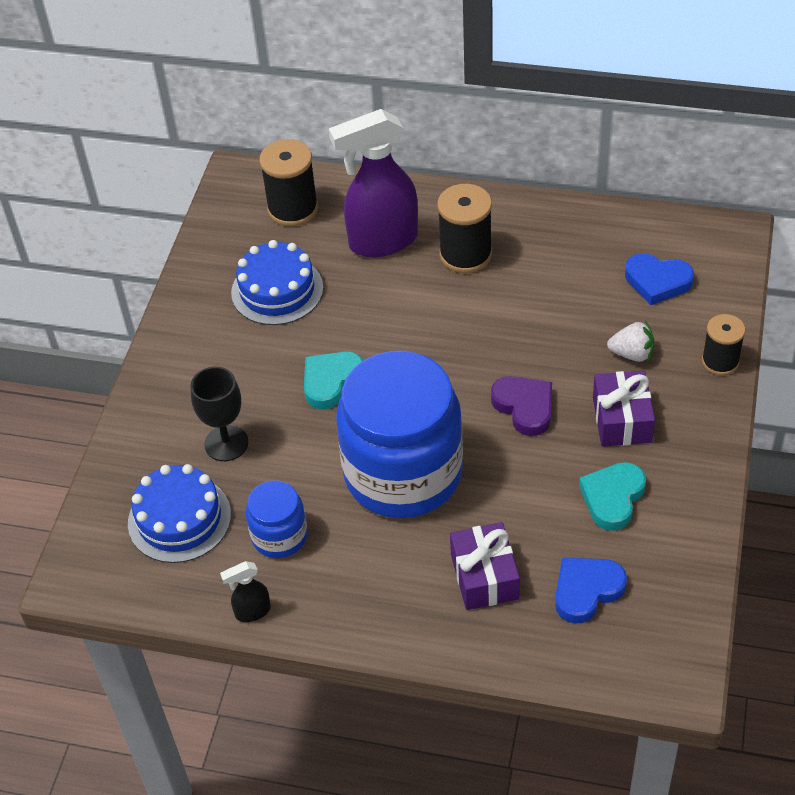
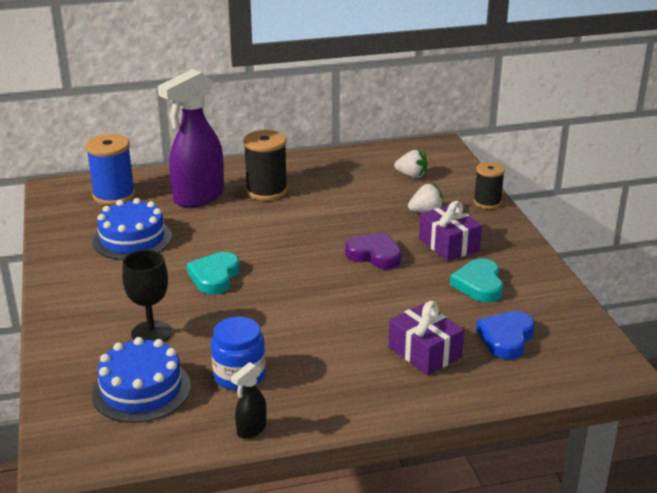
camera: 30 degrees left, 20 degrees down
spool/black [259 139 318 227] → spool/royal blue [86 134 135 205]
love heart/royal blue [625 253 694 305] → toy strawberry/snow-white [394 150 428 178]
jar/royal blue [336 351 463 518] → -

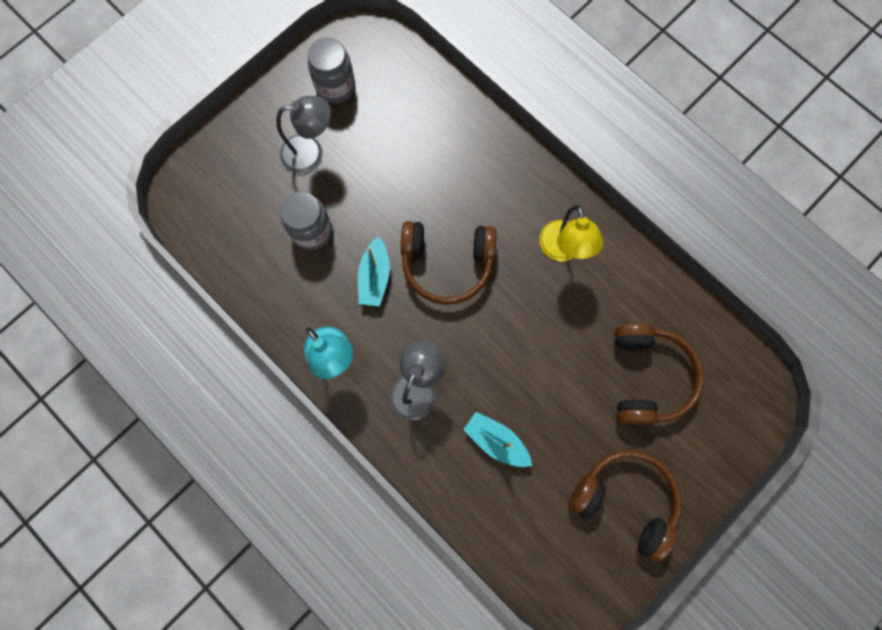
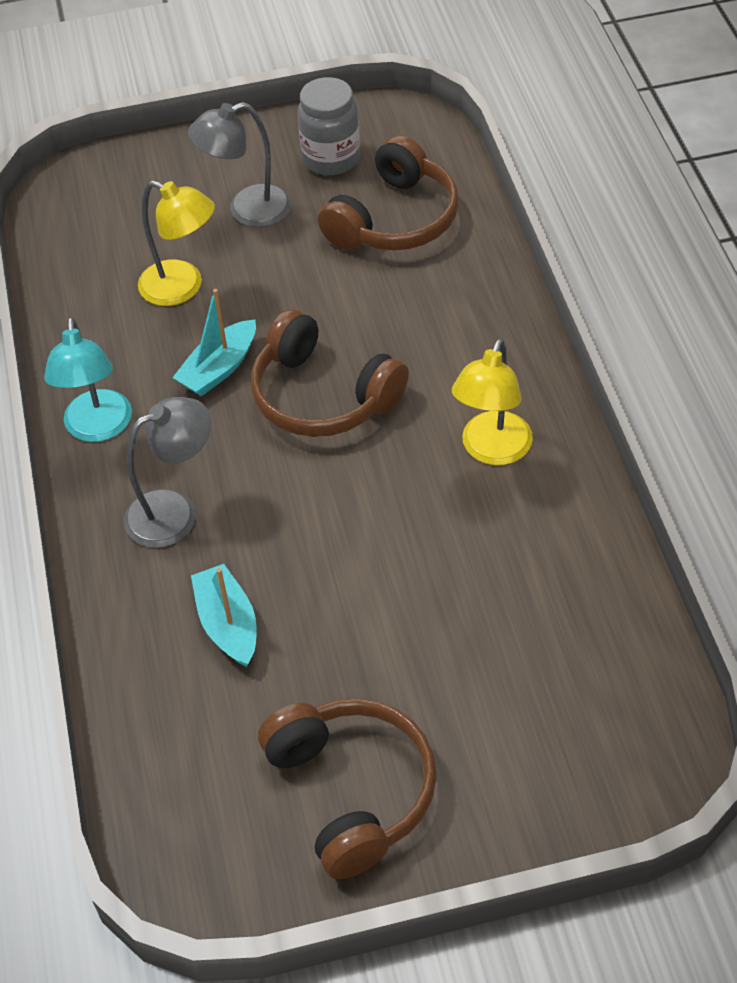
camera: 35 degrees right, 25 degrees down
lamp/ash-grey [276 96 331 173] → lamp/ash-grey [188 102 292 227], 135 degrees clockwise
jar/ash-grey [280 191 332 250] → lamp/golden [138 180 215 306]
headset/dark brown [615 324 704 424] → headset/dark brown [318 135 459 251], relocated

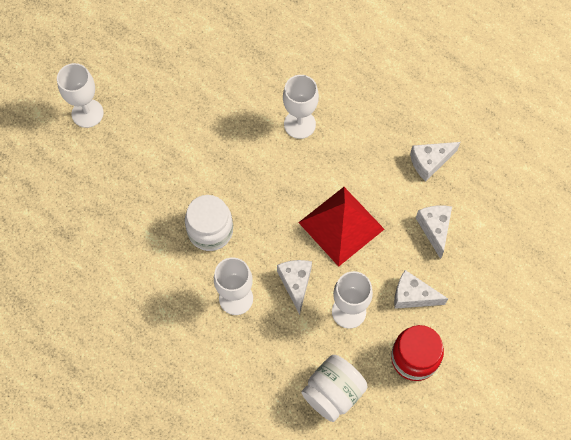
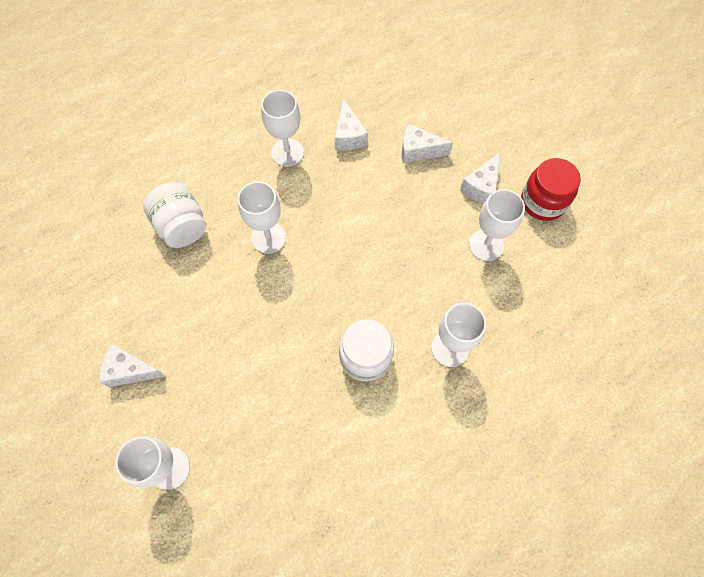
camera: 75 degrees left, 0 degrees up
solid pyramid/scarlet [298 187 384 267] → -
cheese/snow-white [277 260 312 315] → cheese/snow-white [100 344 165 387], relocated
jar/snow-white [301 355 367 422] → jar/snow-white [143 182 206 248], relocated
- → goblet/snow-white [261 90 304 167]

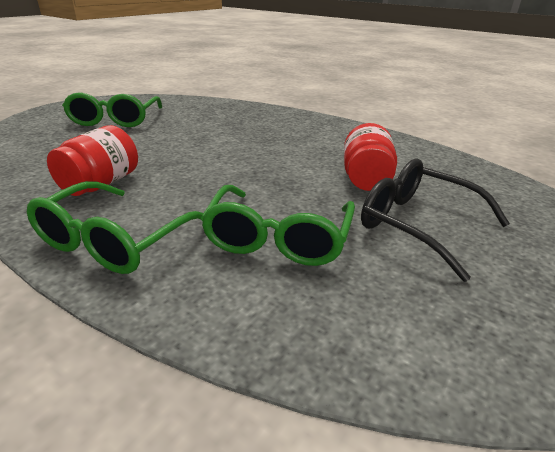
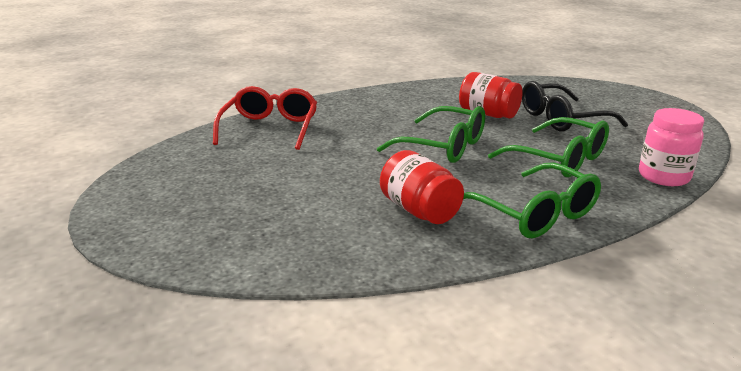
camera: 60 degrees left, 5 degrees down
eyeglasses/green [62 92 162 127] → eyeglasses/green [377 106 485 163], relocated
- → eyeglasses/scarlet [213 86 317 150]
- → jar/rose-pink [639 108 704 186]

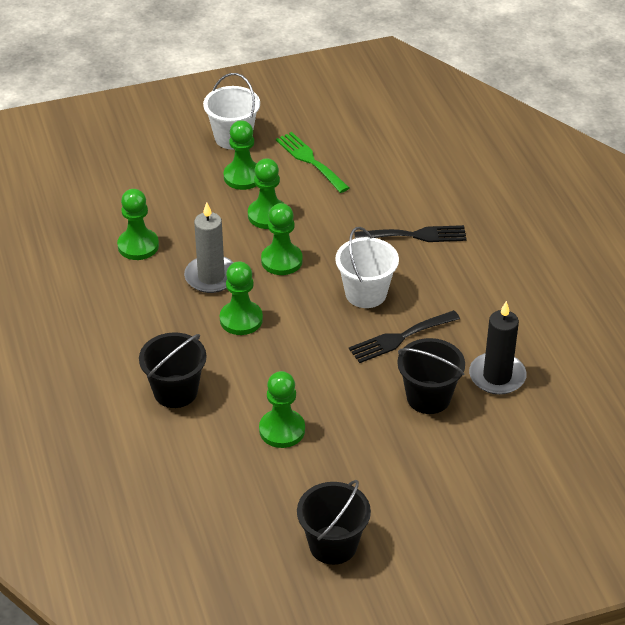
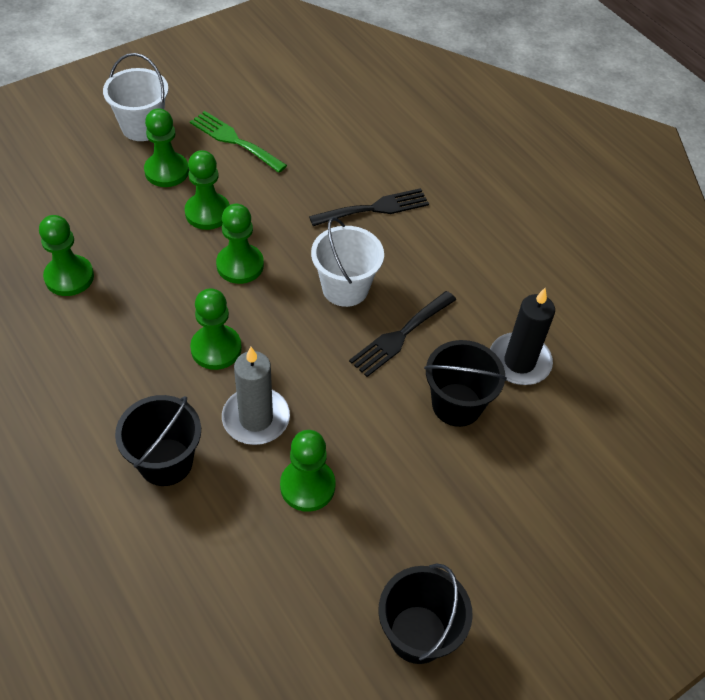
camera: 20 degrees left, 10 degrees up
wax candle/ash-grey [184 202 234 293] → wax candle/ash-grey [222 347 290 445], relocated

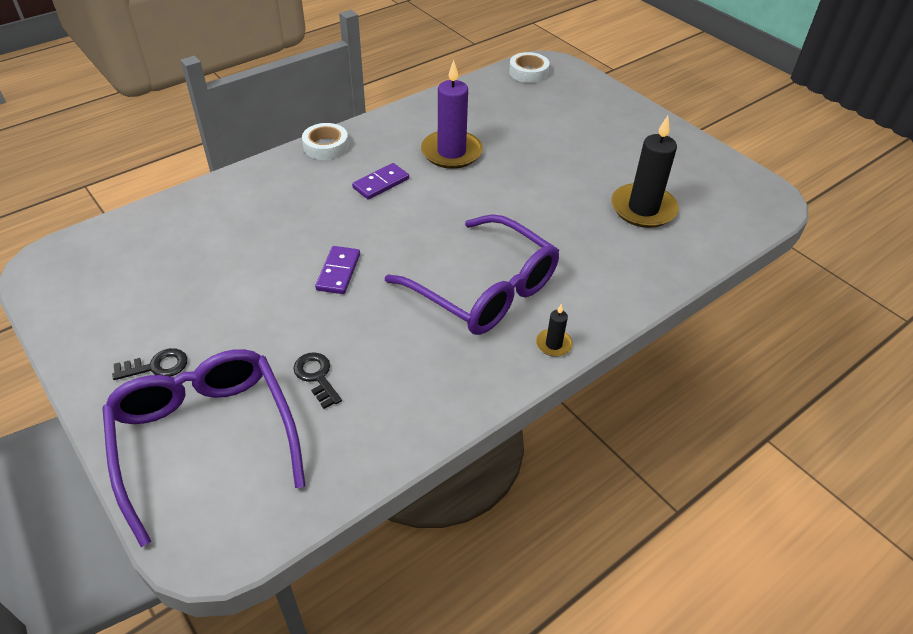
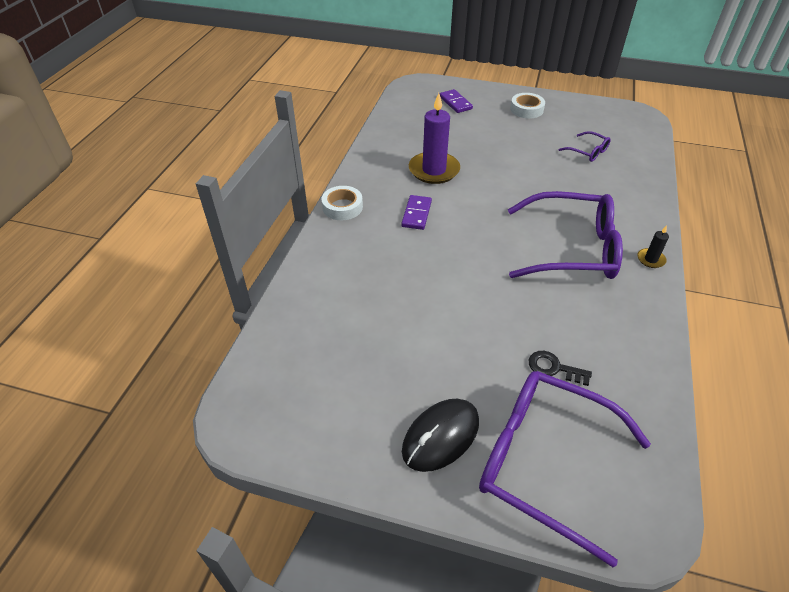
camera: 35 degrees left, 0 degrees up
tape/snow-white [509 52 550 83] → tape/snow-white [510 93 545 119], relocated
wax candle/black [611 116 679 228] → eyeglasses/violet [559 131 611 162]
domino piece/violet [315 246 360 294] → domino piece/violet [440 89 473 113], relocated
door key/black [112 348 187 380] → computer mouse/black [402 399 479 472]

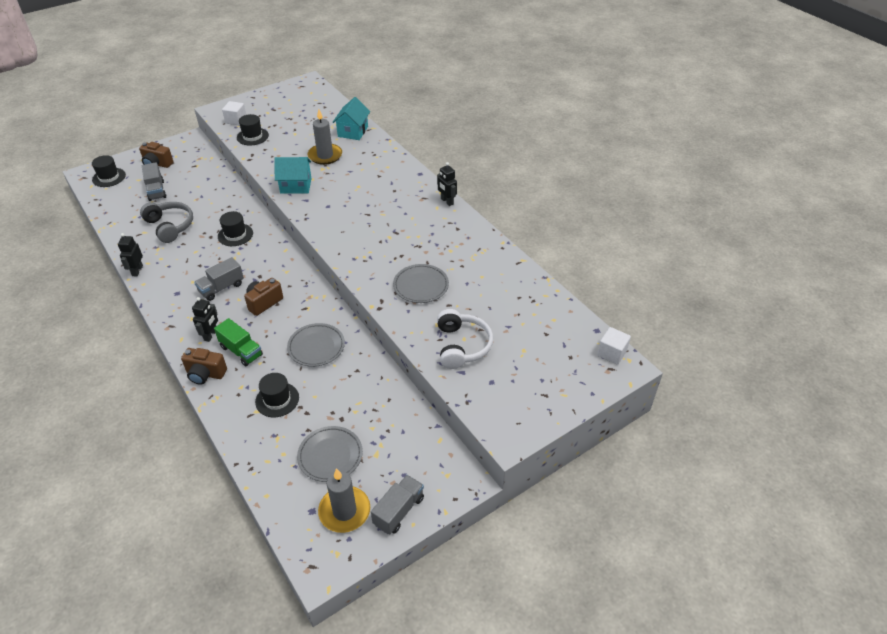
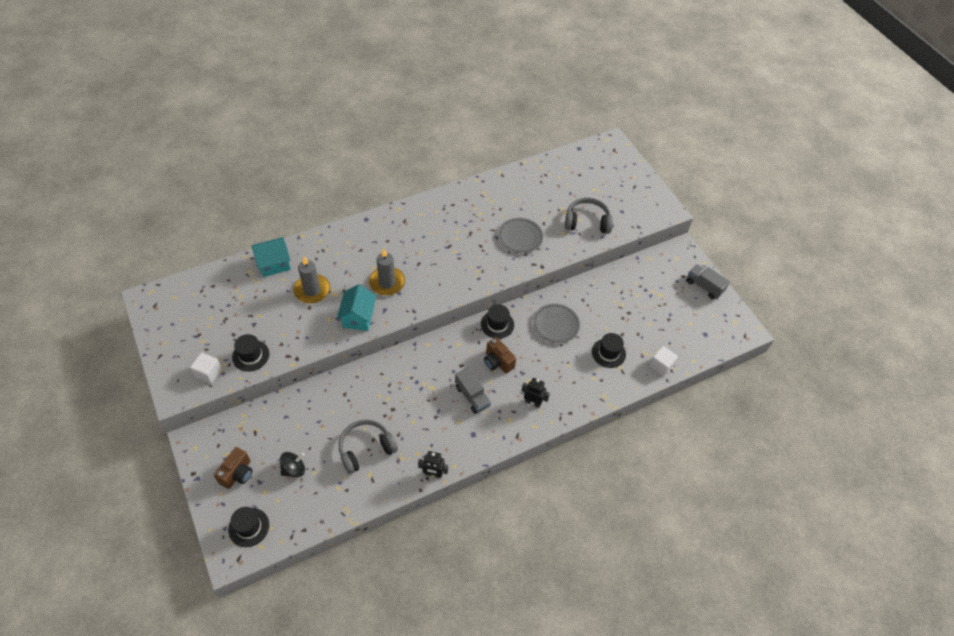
camera: 85 degrees left, 10 degrees up
toy house/teal [332 97 370 140] → toy house/teal [252 237 291 277], 45 degrees counterclockwise
lorry/ash-grey [142 162 167 201] → whirligig/black [280 452 305 477]
robot/black [437 162 457 206] → -
hat/black [218 211 253 246] → hat/black [481 304 514 339], relocated
headset/snow-white [437 309 493 369] → headset/ash-grey [565 198 613 234]
lorry/green [214 318 263 366] → -
block/snow-white [597 327 631 365] → block/snow-white [649 346 678 376], relocated
photo camera/dark brown [181 348 227 385] → -
flat dish/ash-grey [297 426 363 482] → -
wax candle/ash-grey [318 468 370 533] → wax candle/ash-grey [369 249 405 296], relocated

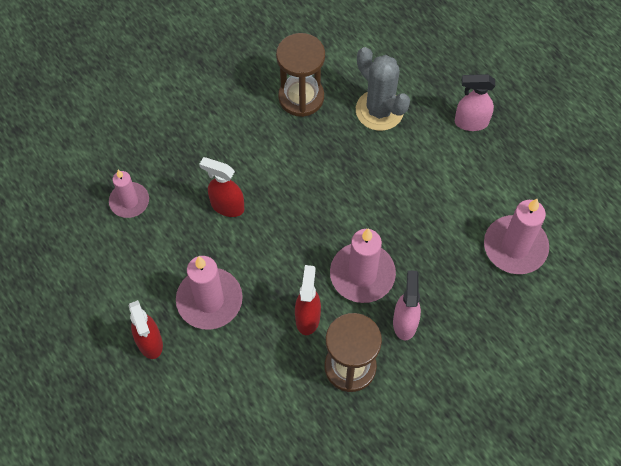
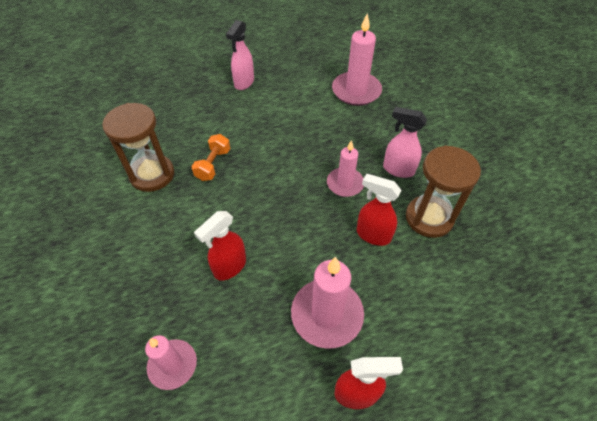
camera: 70 degrees left, 10 degrees down
prickly plant/ash-grey [356 47 410 131] → -
wax candle/rose-pink [330 229 396 303] → wax candle/rose-pink [327 140 364 197], x0.63
- → free weight/orange [191 134 230 181]

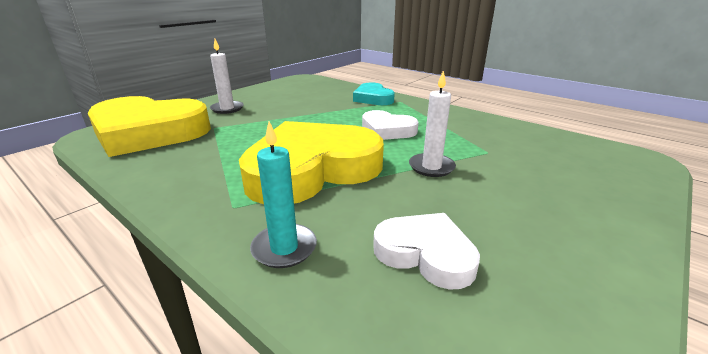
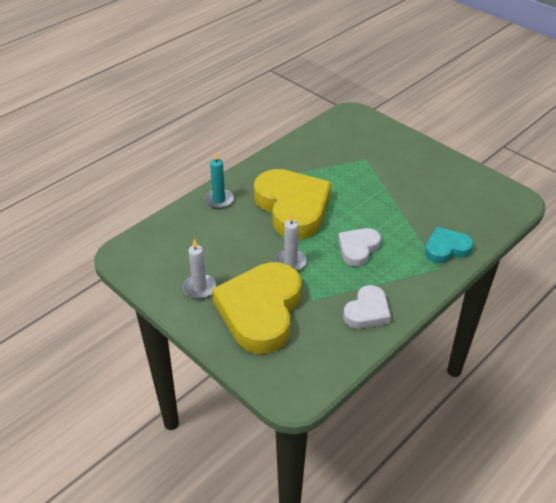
camera: 95 degrees right, 15 degrees up
wax candle/snow-white [210 39 244 114] → wax candle/snow-white [183 239 216 299], relocated
love heart/golden [88 96 211 157] → love heart/golden [212 262 301 354], relocated
love heart/snow-white [373 213 480 290] → love heart/snow-white [343 285 391 329], relocated

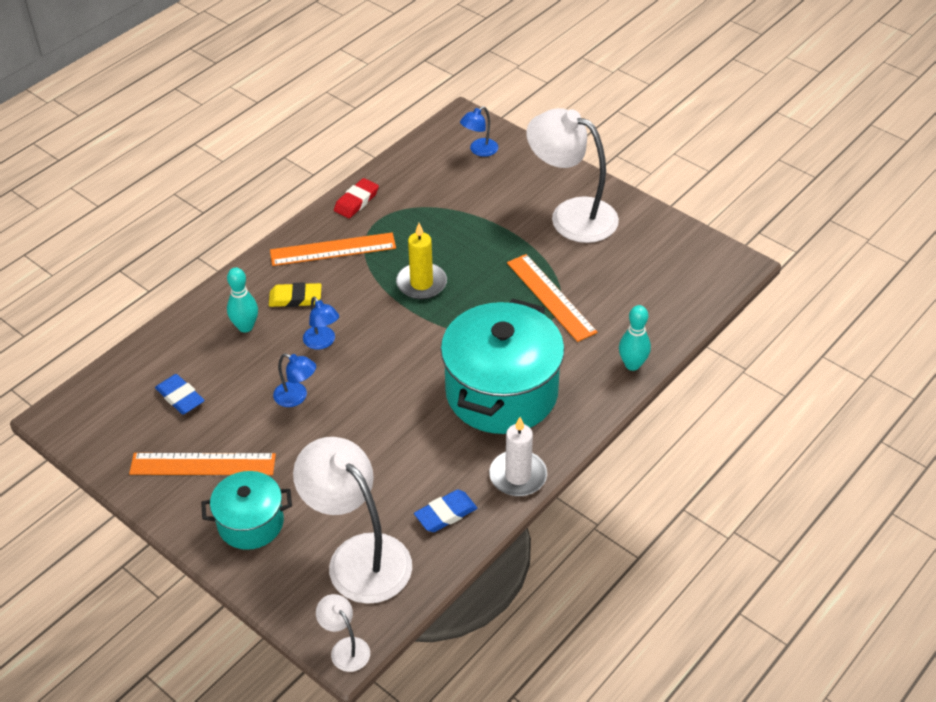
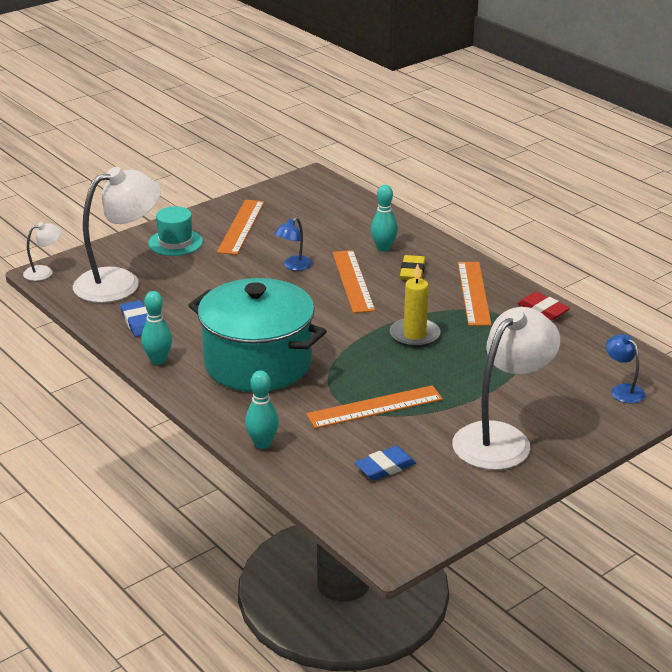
camera: 100 degrees right, 15 degrees down
lamp/royal blue [303 297 339 350] → straightedge/orange [332 250 375 313]
eraser/royal blue [155 374 205 414] → eraser/royal blue [354 446 416 480], relocated
wax candle/snow-white [489 417 547 496] → skittle/teal [141 291 172 365]
stockpot/teal [201 471 292 550] → hat/teal [148 206 203 256]

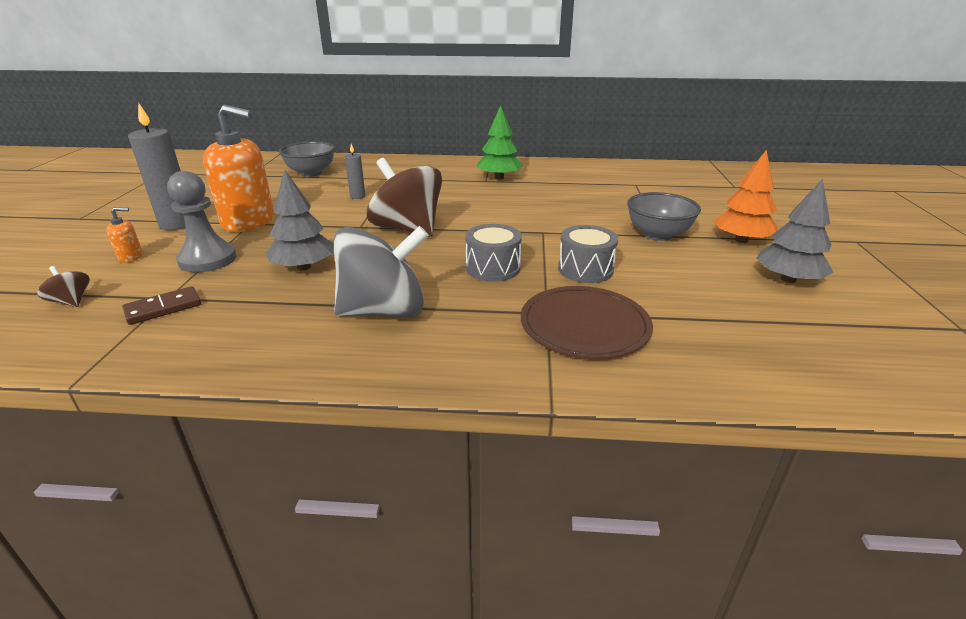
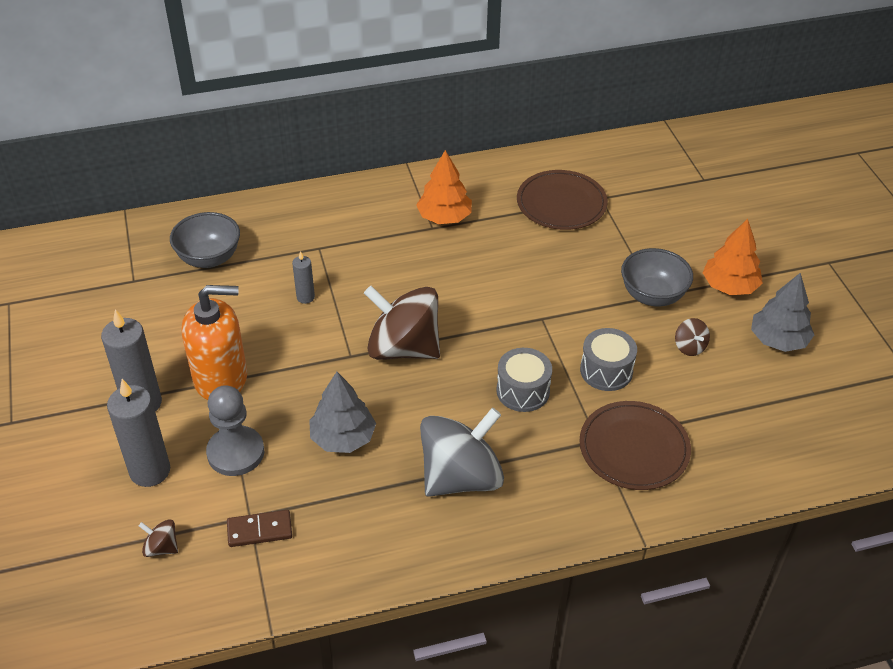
camera: 20 degrees left, 15 degrees up
toy tree/green [477 105 523 180] → toy tree/orange [416 150 472 224]
soap dispenser/orange [106 207 143 263] → wax candle/ash-grey [107 379 170 487]
domino piece/dark brown [122 286 201 325] → domino piece/dark brown [227 510 292 547], 45 degrees clockwise
- → flat dish/dark brown [517 170 608 230]
- → whirligig/dark brown [675 318 710 356]

